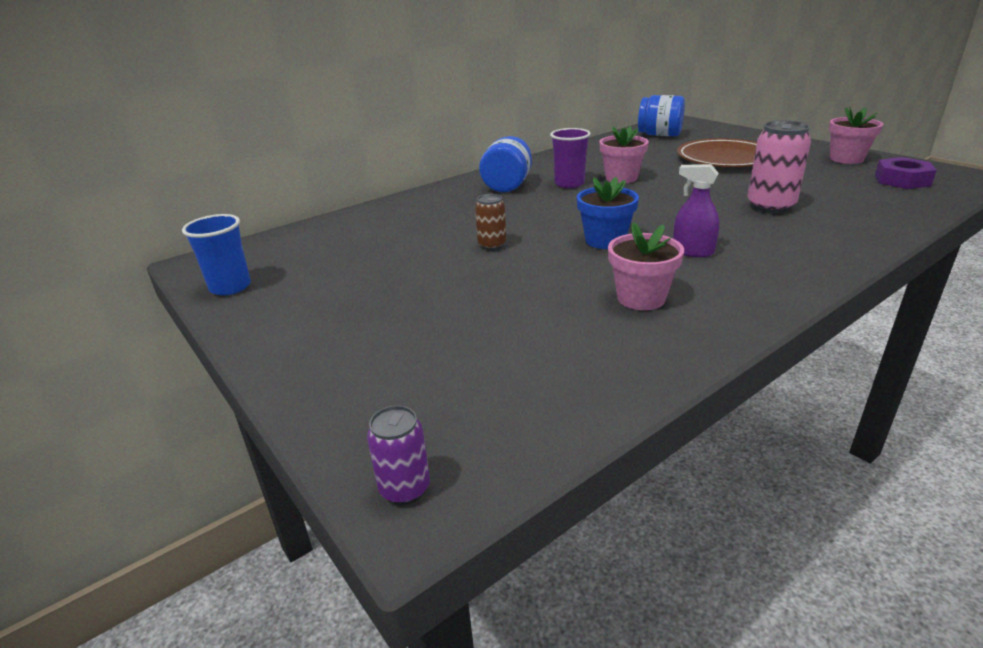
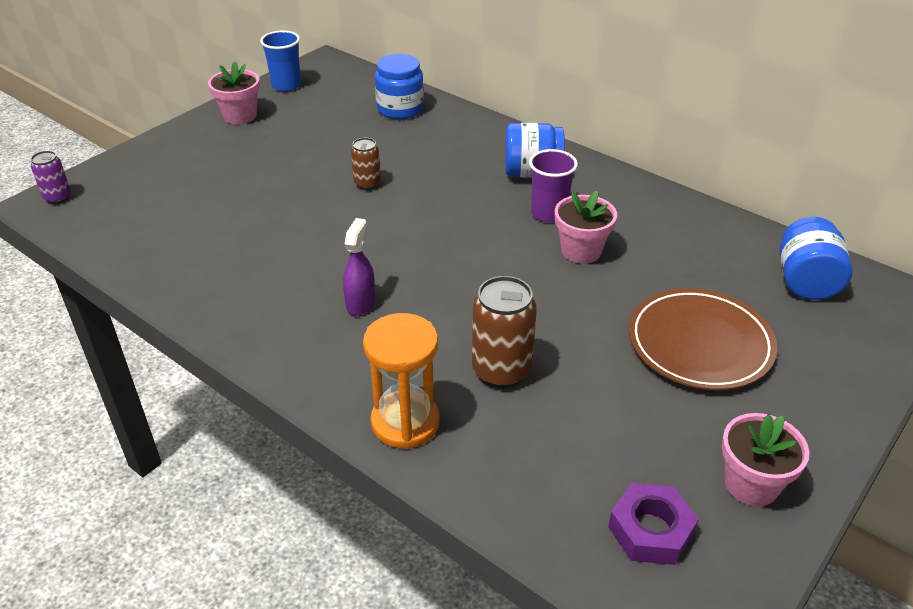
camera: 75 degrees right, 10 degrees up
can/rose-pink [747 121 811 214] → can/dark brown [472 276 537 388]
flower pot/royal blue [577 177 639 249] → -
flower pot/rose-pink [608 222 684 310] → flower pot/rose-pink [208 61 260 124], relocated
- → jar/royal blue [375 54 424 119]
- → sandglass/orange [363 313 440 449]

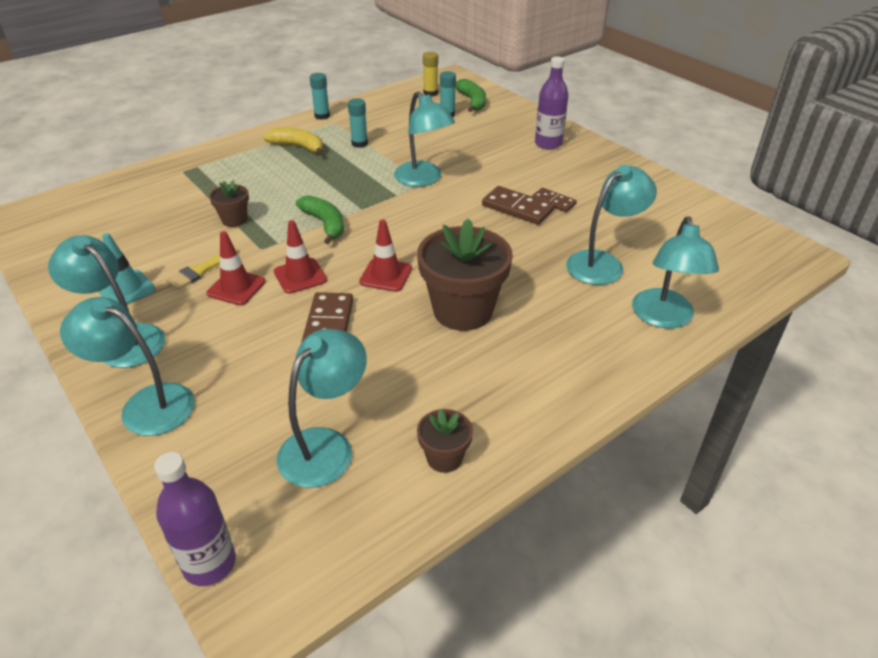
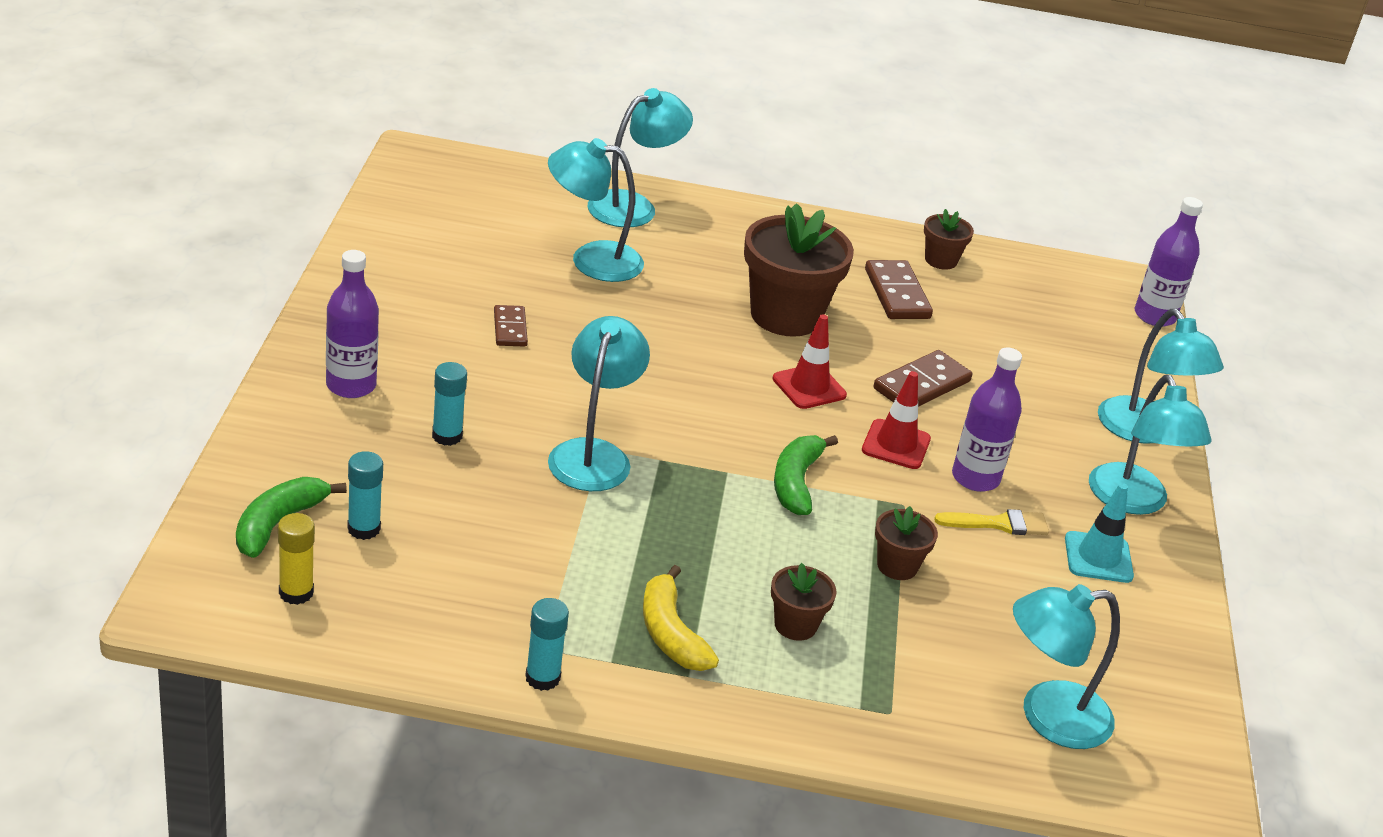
camera: 140 degrees left, 5 degrees down
glue stick/teal [348 98 368 148] → glue stick/teal [432 362 467 446], relocated
domino piece/dark brown [482 186 554 225] → domino piece/dark brown [865 260 933 319], relocated
road cone/scarlet [206 231 266 305] → bottle/violet [952 347 1022 492]
lamp/teal [276 329 367 488] → lamp/teal [1013 584 1120 749], relocated
- → flower pot/dark brown [771 563 837 641]

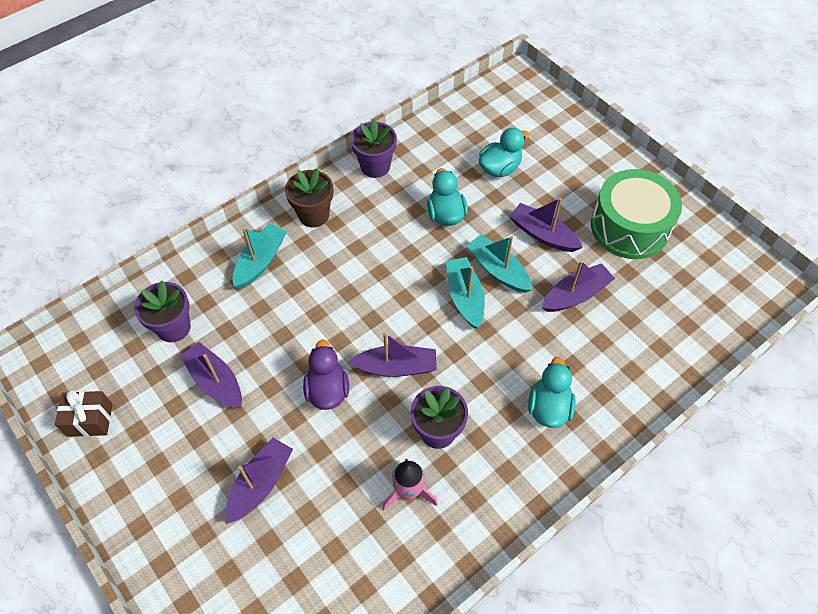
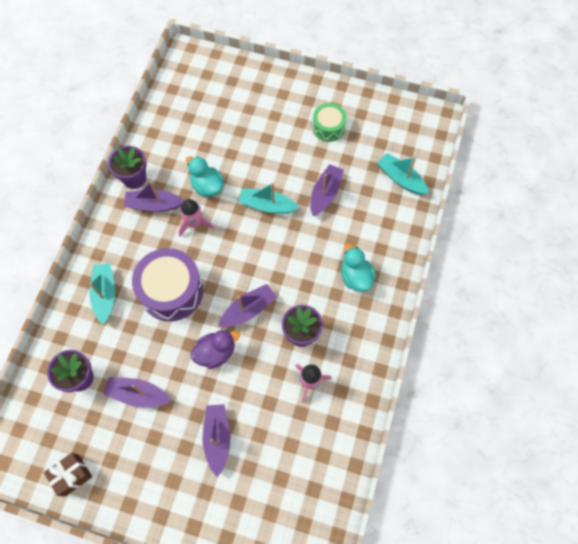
camera: 35 degrees left, 10 degrees up
rubber duck/teal [479 128 529 177] → -
flower pot/dark brown [285 168 333 227] → -
toy drum/green [591 169 682 259] → toy drum/green [312 103 347 142], x0.57
toy boat/violet [509 198 583 252] → toy boat/violet [124 181 184 212], relocated
toy boat/teal [446 257 485 328] → toy boat/teal [377 153 429 195], relocated
rubber duck/violet [303 340 349 410] → rubber duck/violet [191 330 240 369], 105 degrees clockwise
- → toy rocket/rose-pink [178 199 214 236]
- → toy drum/violet [132 248 203 321]

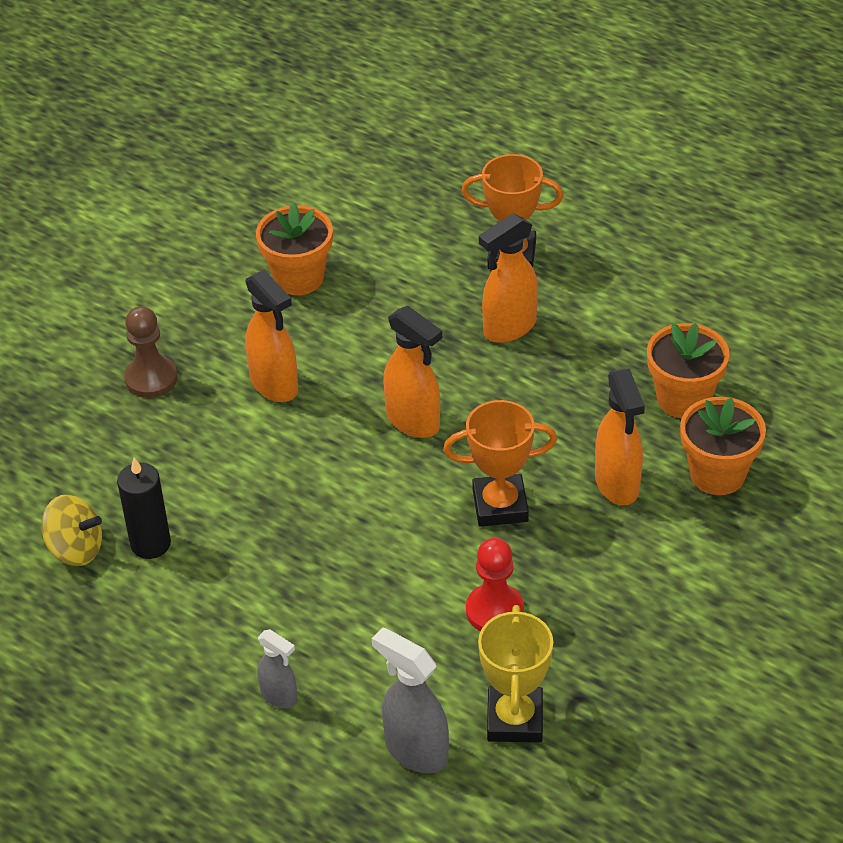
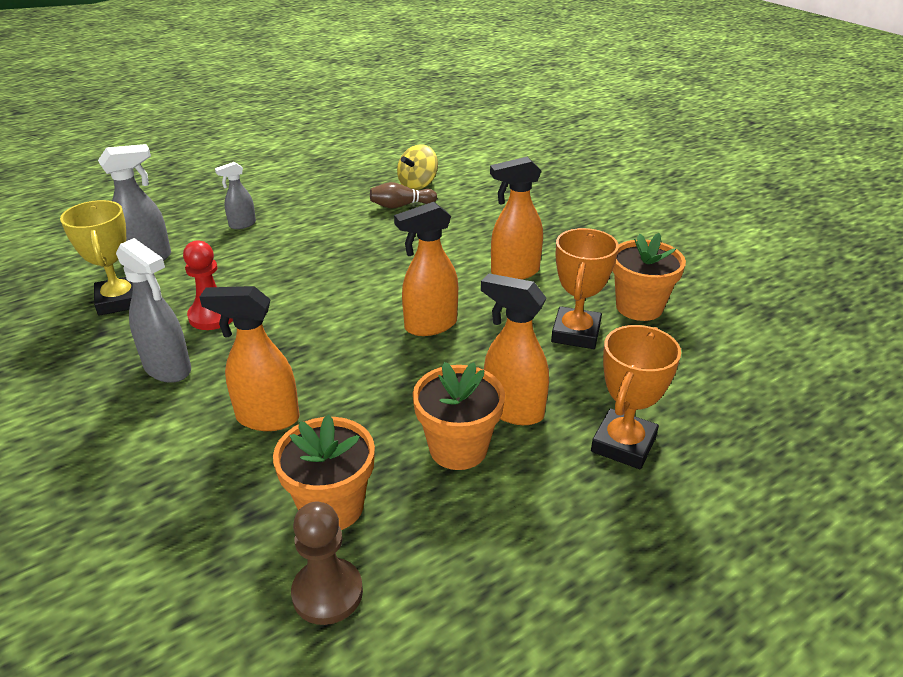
camera: 110 degrees right, 10 degrees down
spray cleaner/orange [479 213 538 343] → spray cleaner/orange [481 273 549 425], 45 degrees counterclockwise
game pawn/dark brown [124 306 177 398] → game pawn/dark brown [291 502 363 625], relocated
flower pot/orange [680 397 766 495] → flower pot/orange [413 362 505 470], relocated
award cup/orange [443 400 557 527] → award cup/orange [551 228 619 349], relocated
wax candle/black [117 457 171 559] → skittle/dark brown [370 182 437 208]
award cup/golden [478 605 553 742] → award cup/golden [60 200 133 316], 45 degrees clockwise
- → spray cleaner/ash-grey [116 238 191 383]

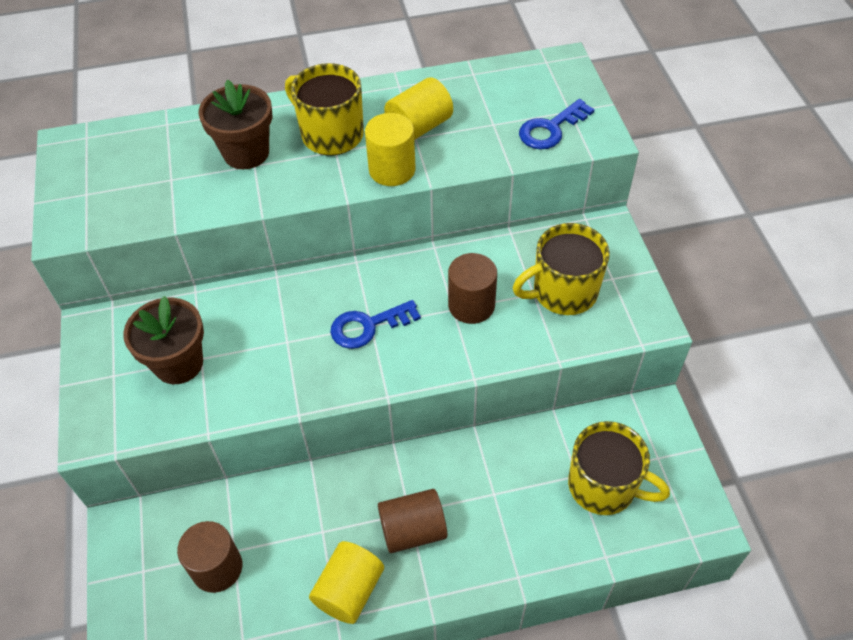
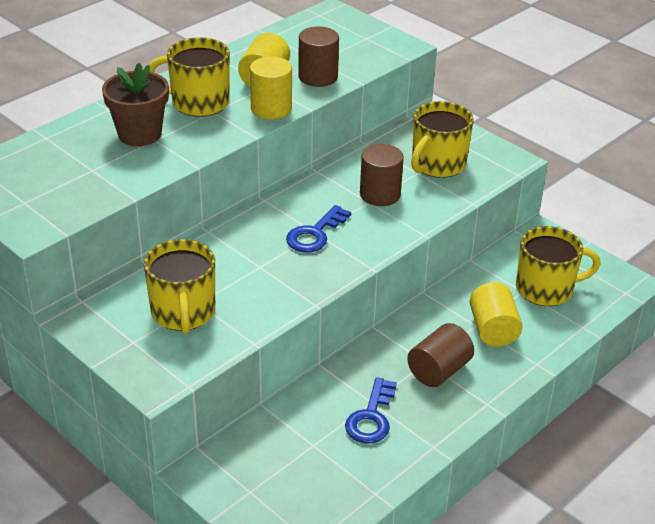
camera: 35 degrees left, 15 degrees down
door key/royal blue [519 99 595 150] → door key/royal blue [345 377 397 444], relocated
flower pot/dark brown [123 296 204 384] → mug/golden [144 239 215 334]
cylinder shape/dark brown [177 521 242 593] → cylinder shape/dark brown [298 27 339 87], relocated
cylinder shape/golden [309 541 384 624] → cylinder shape/golden [470 282 522 347], relocated

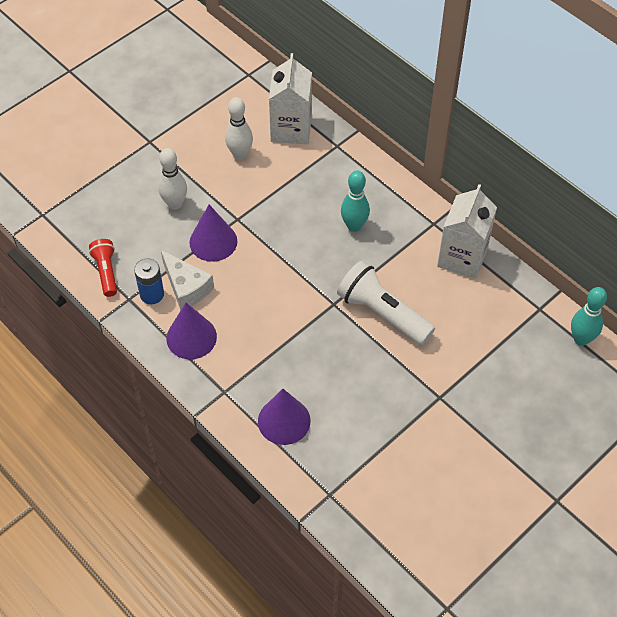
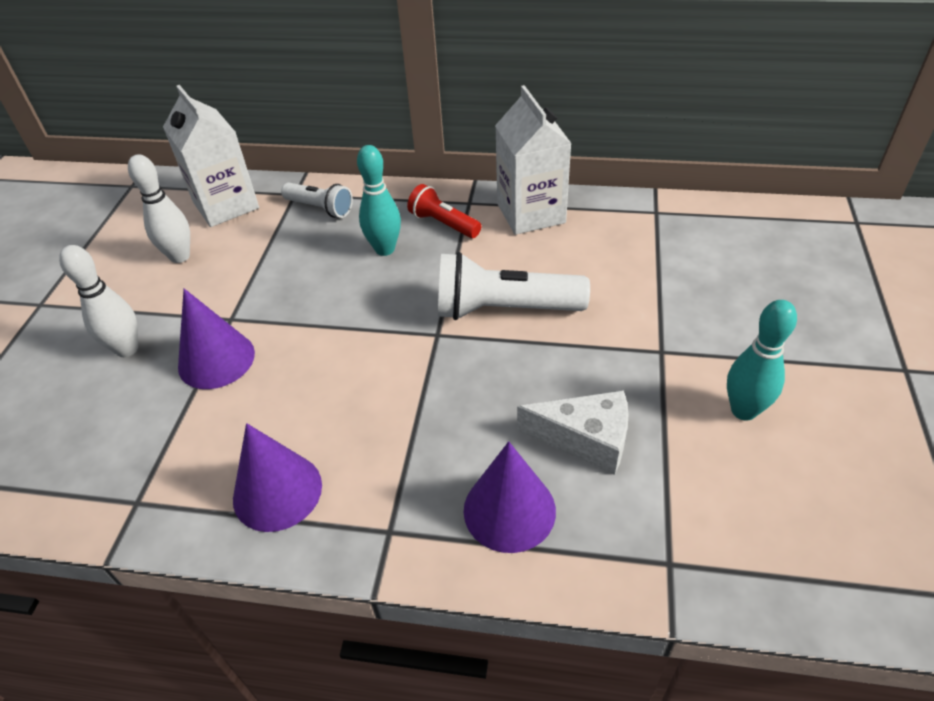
camera: 35 degrees left, 10 degrees down
torch/scarlet [89 239 117 297] → torch/scarlet [407 184 481 238], relocated
cheese/snow-white [161 250 214 310] → cheese/snow-white [517 390 629 475], relocated
AA battery/royal blue [134 258 164 304] → -
skittle/teal [571 287 607 346] → skittle/teal [727 300 797 421], relocated
- → torch/snow-white [281 183 353 218]

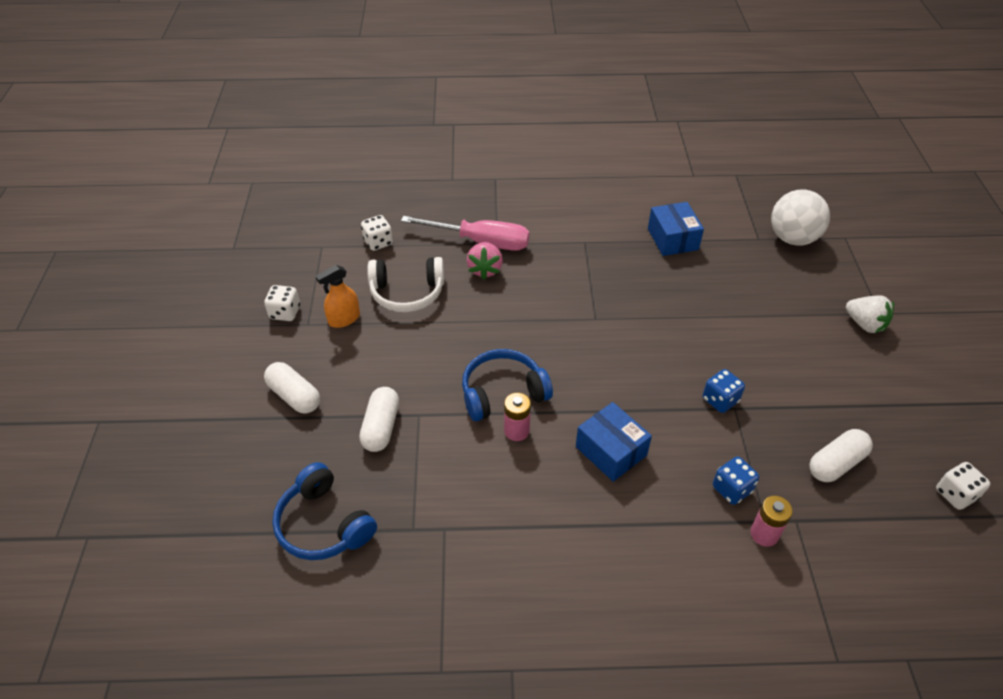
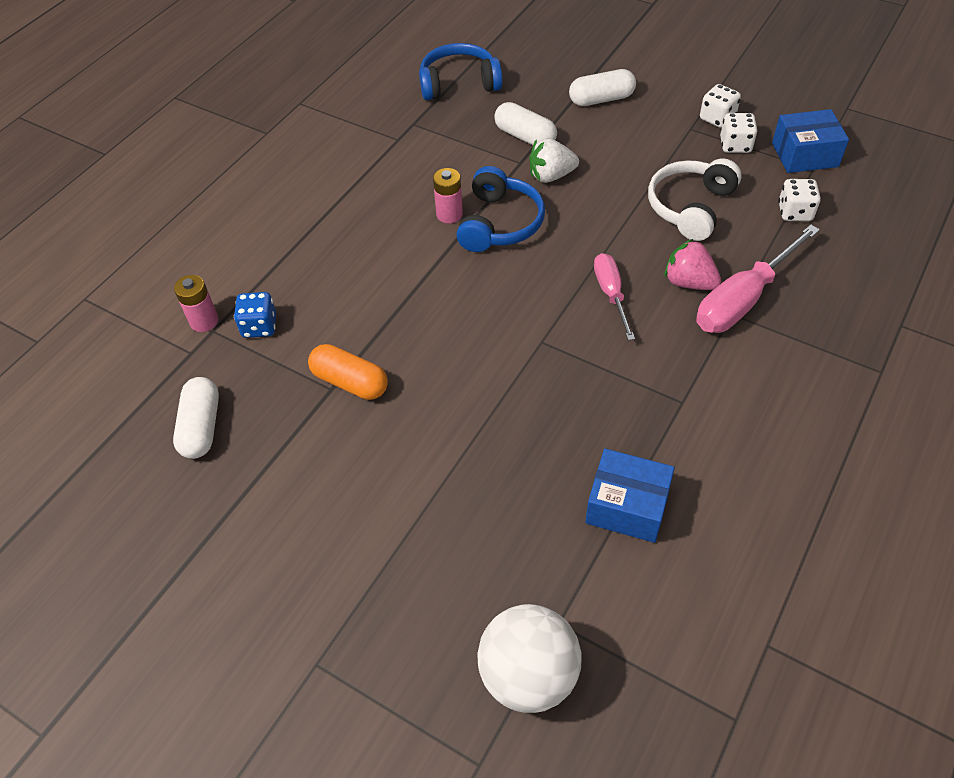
camera: 125 degrees right, 5 degrees up
spray cleaner/orange [316 265 360 328] → -
toy strawberry/snow-white [846 295 894 333] → toy strawberry/snow-white [529 138 579 183], relocated
dice/royal blue [703 369 745 413] → pill/orange [308 344 388 400]
parcel/royal blue [576 402 652 482] → parcel/royal blue [772 109 849 173], relocated
dice/snow-white [936 462 990 510] → dice/snow-white [720 113 758 153], relocated
- → flat screwdriver/rose-pink [594 253 635 341]

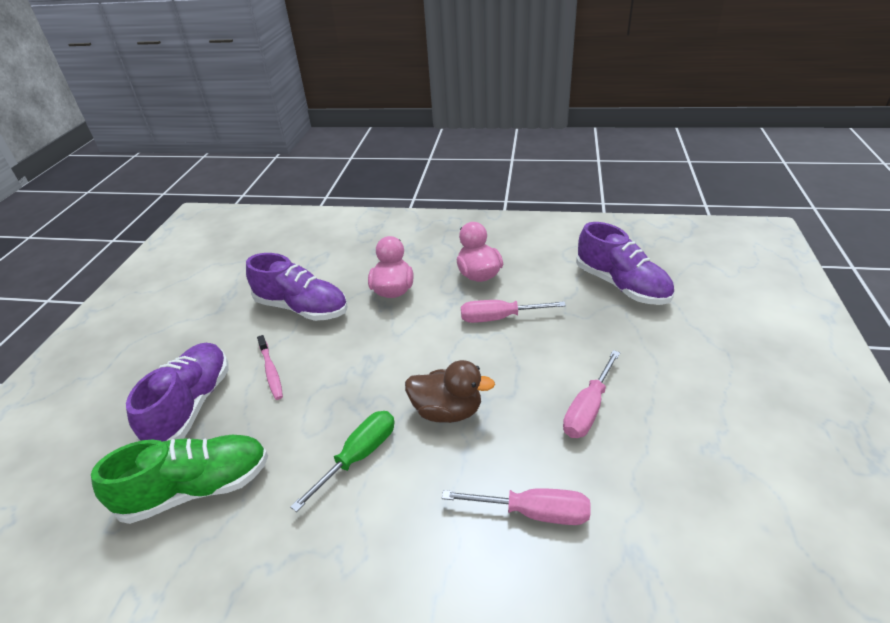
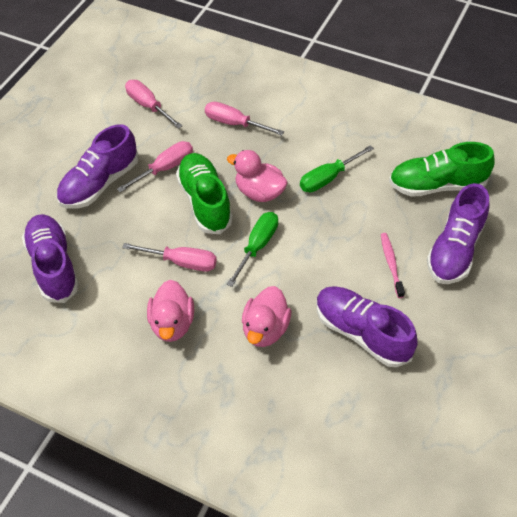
camera: 165 degrees left, 15 degrees up
rubber duck/dark brown [405 360 495 423] → rubber duck/rose-pink [227 150 288 202]
- → flat screwdriver/rose-pink [125 80 182 129]
- → sneaker/violet [56 124 139 209]
- → sneaker/green [176 153 233 234]
- → flat screwdriver/green [227 212 278 287]

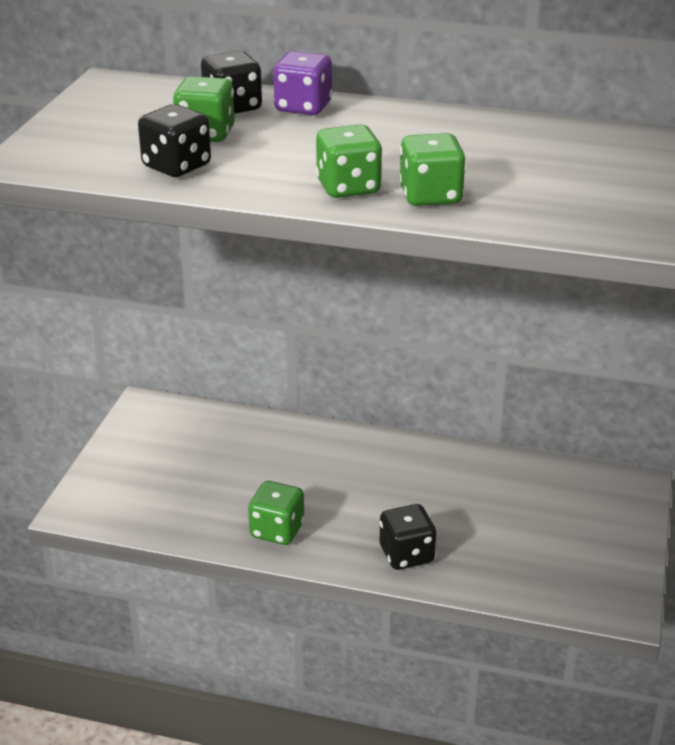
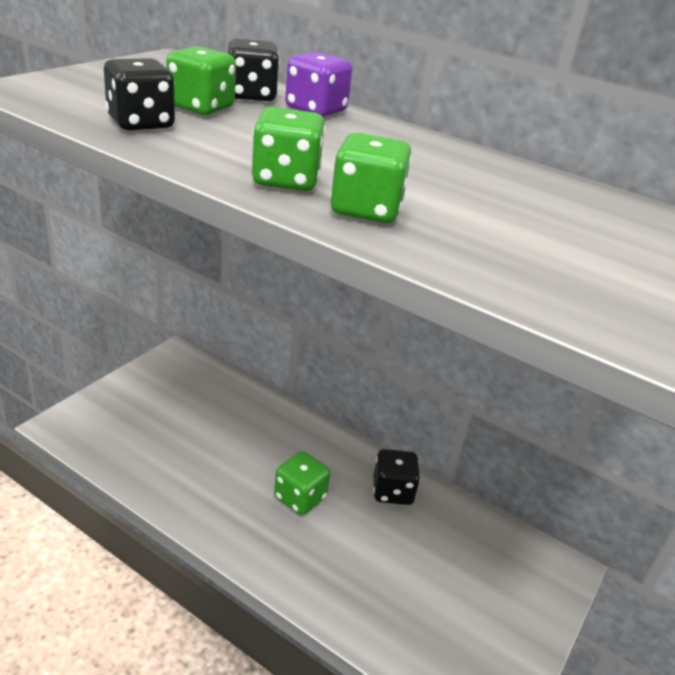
camera: 15 degrees right, 0 degrees up
dice/green [248 481 304 545] → dice/green [274 451 330 515], relocated
dice/black [380 504 436 570] → dice/black [373 449 420 505], relocated

